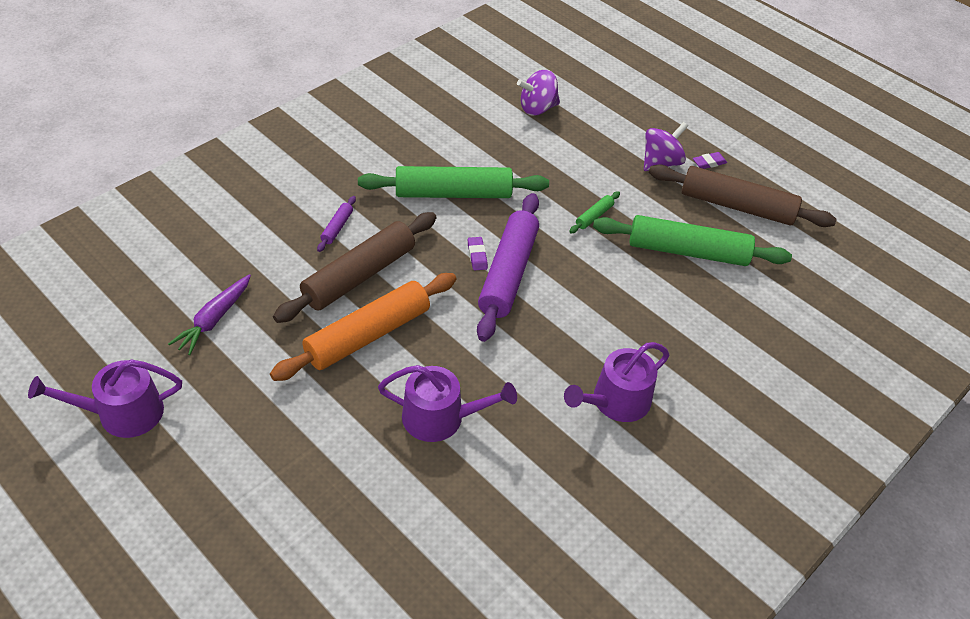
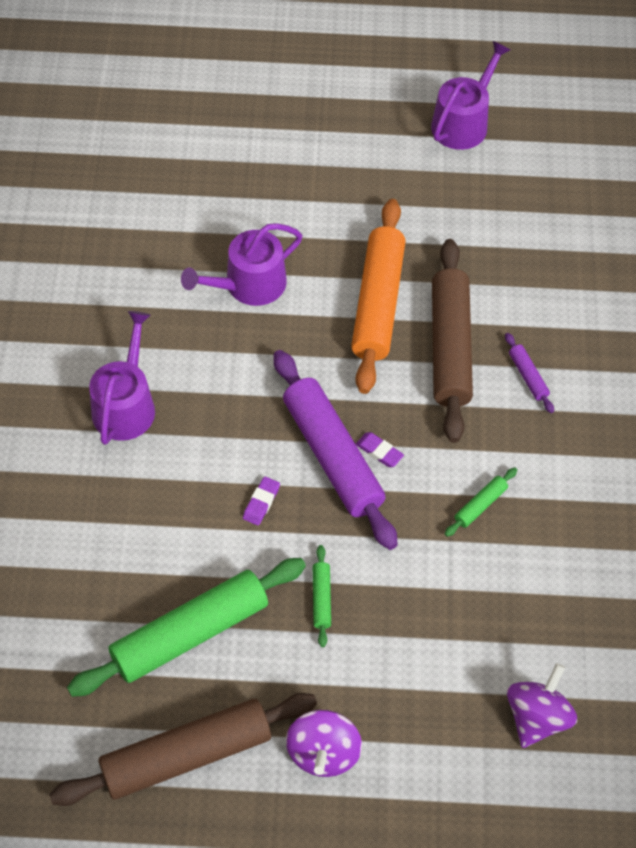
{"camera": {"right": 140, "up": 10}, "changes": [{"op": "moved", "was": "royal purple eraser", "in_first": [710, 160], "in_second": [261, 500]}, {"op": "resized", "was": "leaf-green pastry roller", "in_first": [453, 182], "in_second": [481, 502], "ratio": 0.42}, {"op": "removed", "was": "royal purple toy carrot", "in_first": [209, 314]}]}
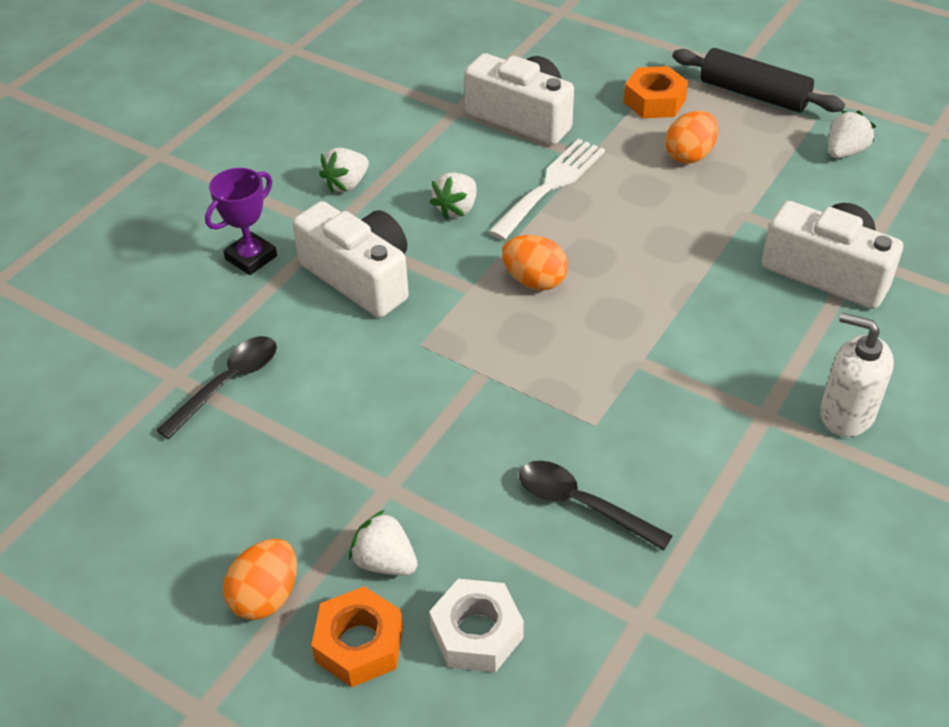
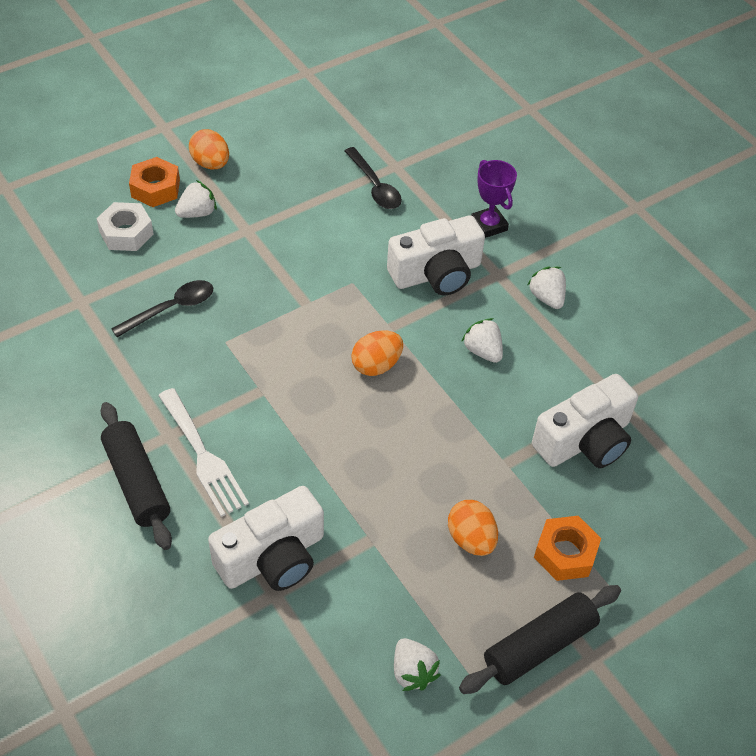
{"camera": {"right": 110, "up": 5}, "changes": [{"op": "replaced", "was": "pure white pump bottle", "now": "black pastry roller", "in_first": [857, 375], "in_second": [136, 476]}, {"op": "moved", "was": "pure white dinner fork", "in_first": [547, 189], "in_second": [203, 452]}]}
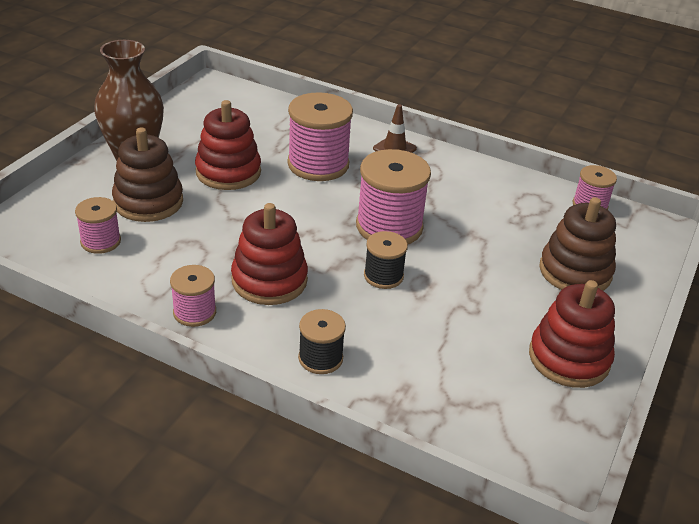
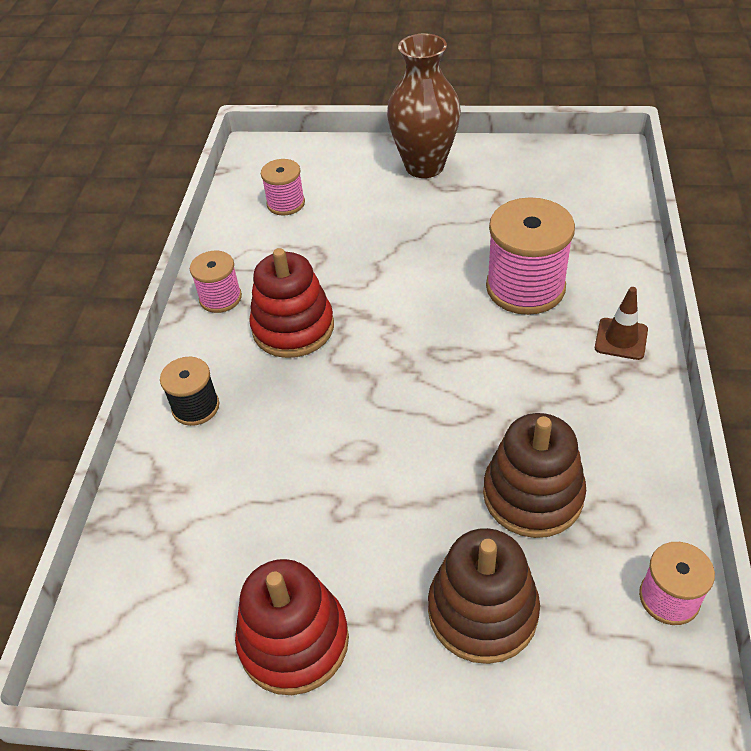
{"camera": {"right": 75, "up": 10}, "changes": [{"op": "moved", "was": "brown stacking toy", "in_first": [147, 175], "in_second": [534, 475]}, {"op": "removed", "was": "crimson stacking toy", "in_first": [228, 145]}, {"op": "removed", "was": "pink reel of thread", "in_first": [393, 196]}, {"op": "removed", "was": "black reel of thread", "in_first": [386, 260]}]}
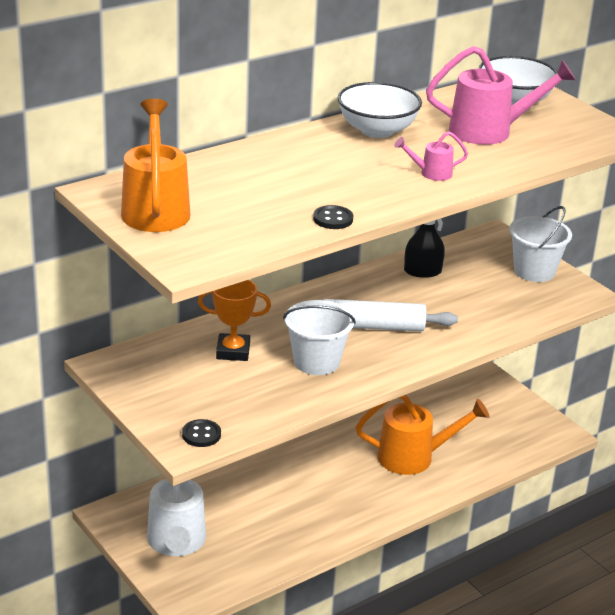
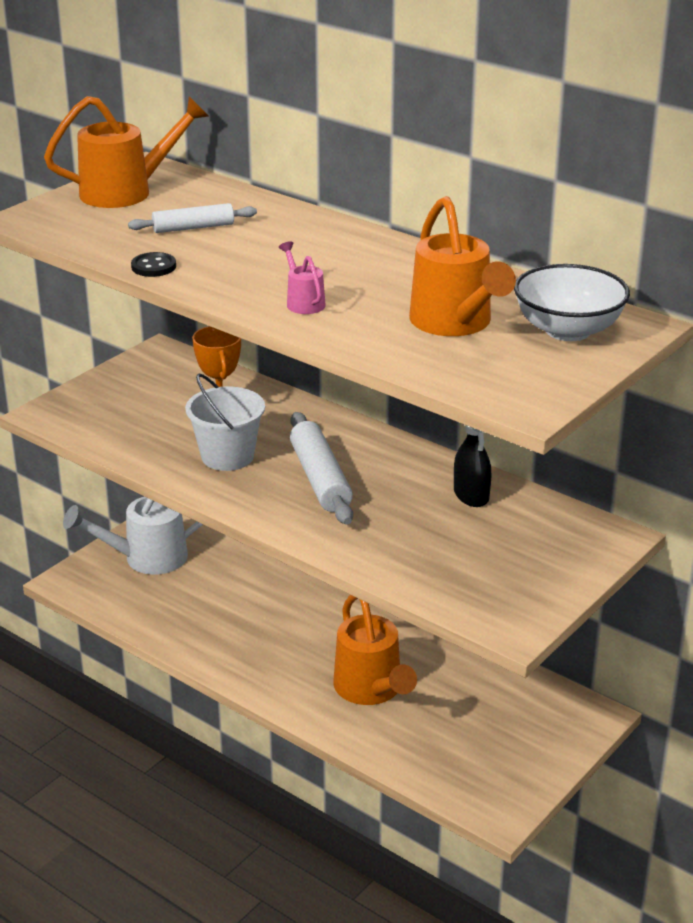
{"camera": {"right": 75, "up": 0}, "changes": [{"op": "added", "now": "pure white pastry roller", "in_second": [192, 218]}, {"op": "recoloured", "was": "pink watering can", "now": "orange-coloured watering can", "in_first": [501, 95], "in_second": [462, 266]}, {"op": "removed", "was": "black sewing button", "in_first": [201, 433]}, {"op": "removed", "was": "pure white bowl", "in_first": [380, 110]}, {"op": "removed", "was": "pure white bucket", "in_first": [540, 244]}]}
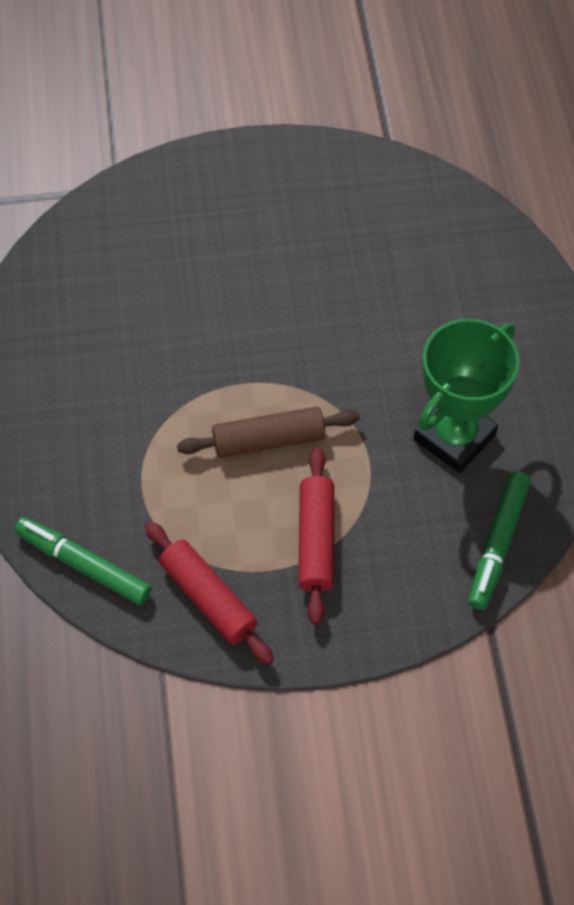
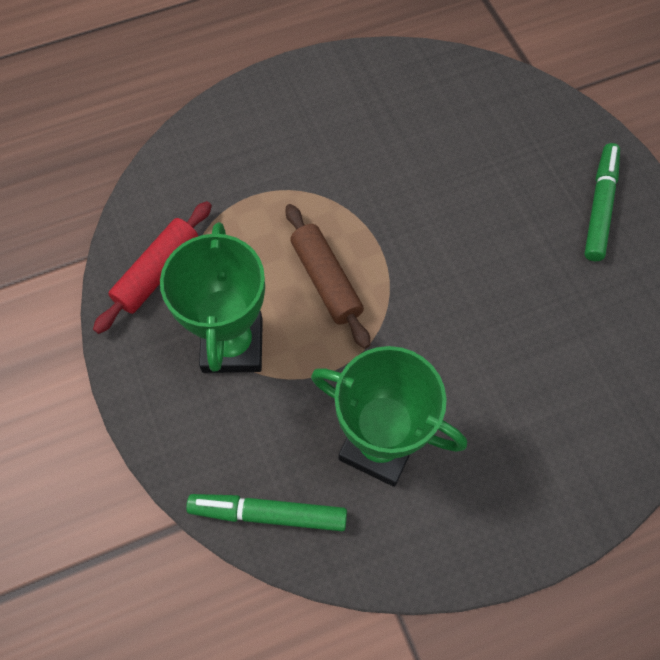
{"camera": {"right": 75, "up": 5}, "changes": [{"op": "replaced", "was": "crimson pastry roller", "now": "leaf-green award cup", "in_first": [316, 536], "in_second": [212, 297]}, {"op": "moved", "was": "leaf-green felt pen", "in_first": [82, 561], "in_second": [602, 202]}]}
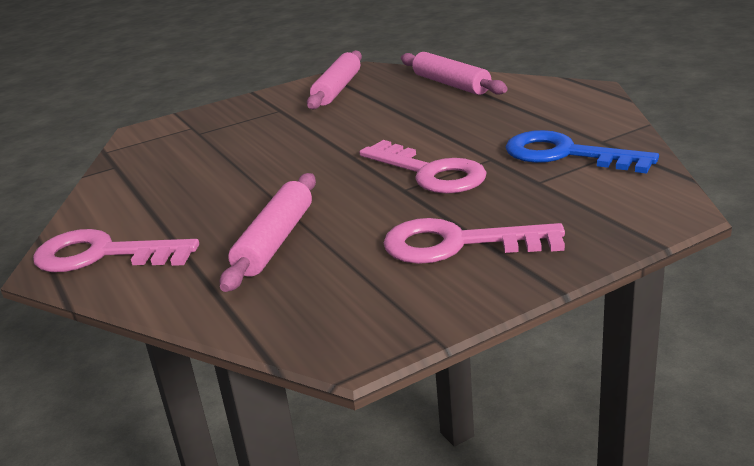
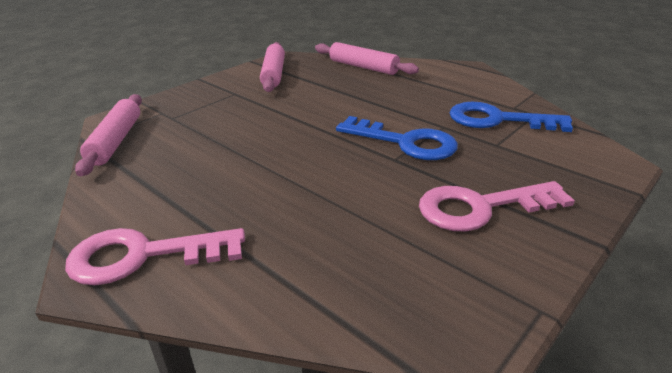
{"camera": {"right": -20, "up": 5}, "changes": [{"op": "moved", "was": "pink pastry roller", "in_first": [268, 232], "in_second": [108, 135]}, {"op": "recoloured", "was": "pink key", "now": "royal blue key", "in_first": [423, 167], "in_second": [397, 138]}]}
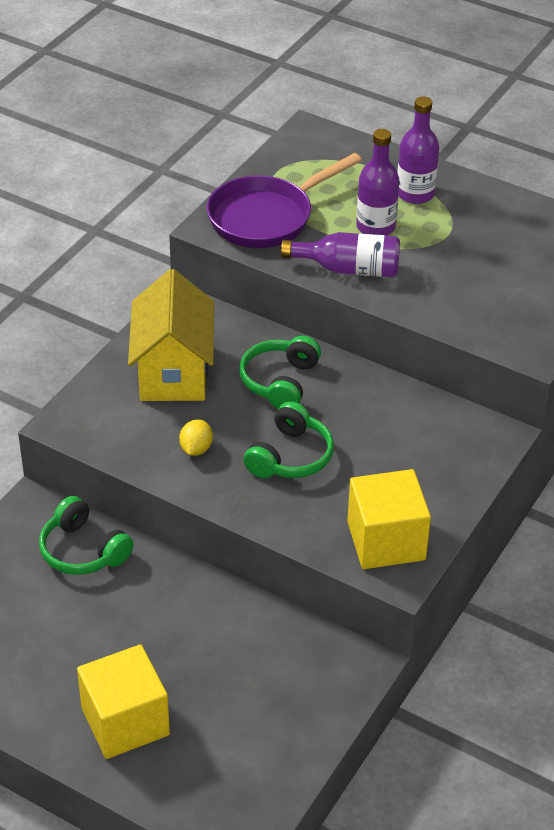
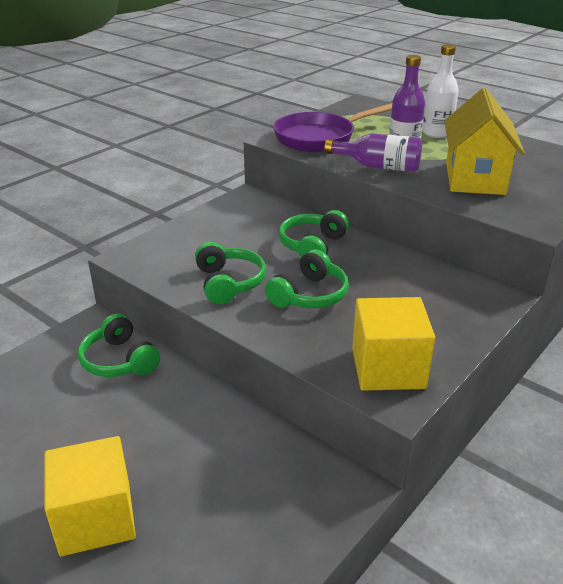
{"camera": {"right": 10, "up": -10}, "changes": [{"op": "replaced", "was": "bright yellow lemon", "now": "leaf-green over-ear headphones", "in_first": [196, 437], "in_second": [230, 273]}, {"op": "recoloured", "was": "royal purple flask", "now": "pure white flask", "in_first": [418, 150], "in_second": [440, 91]}, {"op": "moved", "was": "bright yellow house", "in_first": [171, 335], "in_second": [484, 141]}]}
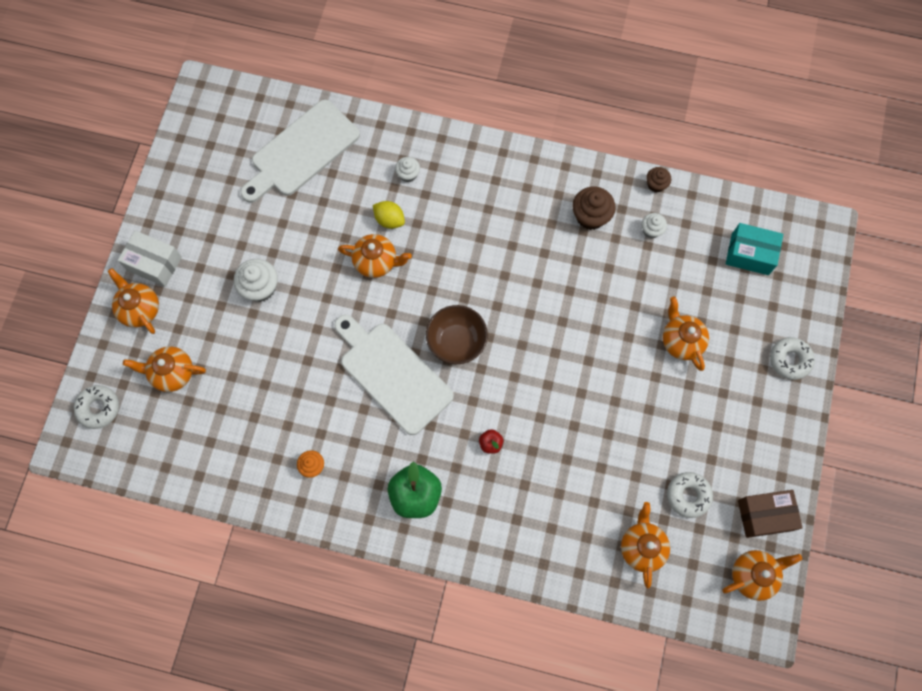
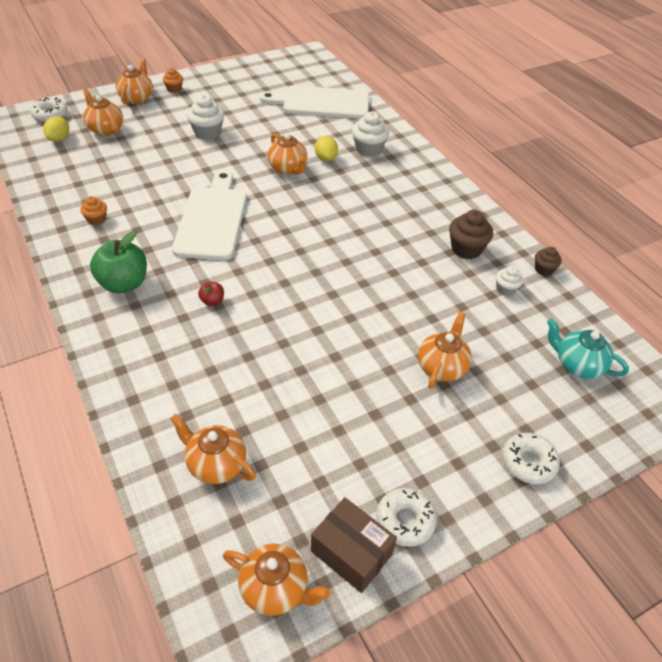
{"camera": {"right": 45, "up": -25}, "changes": [{"op": "added", "now": "bright yellow lemon", "in_second": [56, 129]}, {"op": "replaced", "was": "pure white box", "now": "orange-coloured cupcake", "in_first": [150, 259], "in_second": [173, 80]}, {"op": "turned", "was": "orange-coloured china teapot", "in_first": [645, 545], "in_second": [213, 449], "clockwise": -105}, {"op": "resized", "was": "pure white cupcake", "in_first": [407, 169], "in_second": [370, 134], "ratio": 1.68}, {"op": "moved", "was": "pure white glazed donut", "in_first": [690, 495], "in_second": [406, 517]}, {"op": "replaced", "was": "turquoise box", "now": "turquoise china teapot", "in_first": [754, 249], "in_second": [588, 348]}, {"op": "removed", "was": "brown bowl", "in_first": [457, 334]}]}
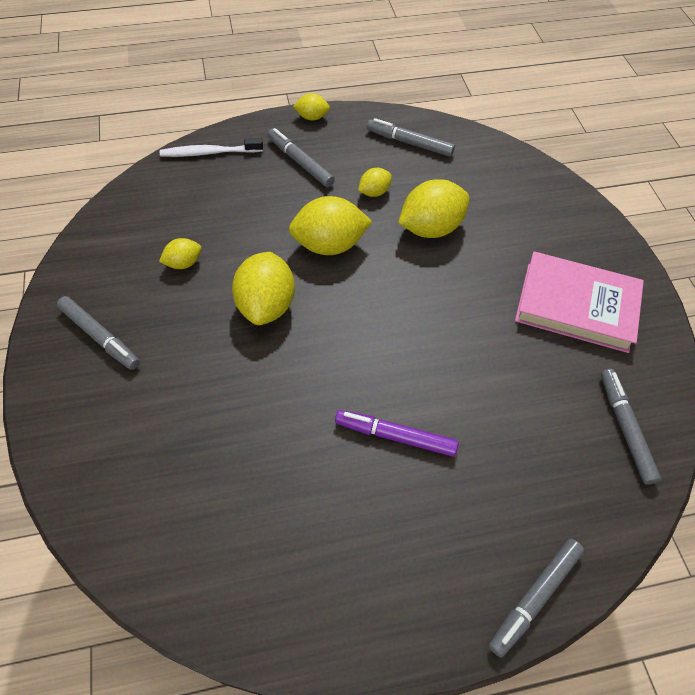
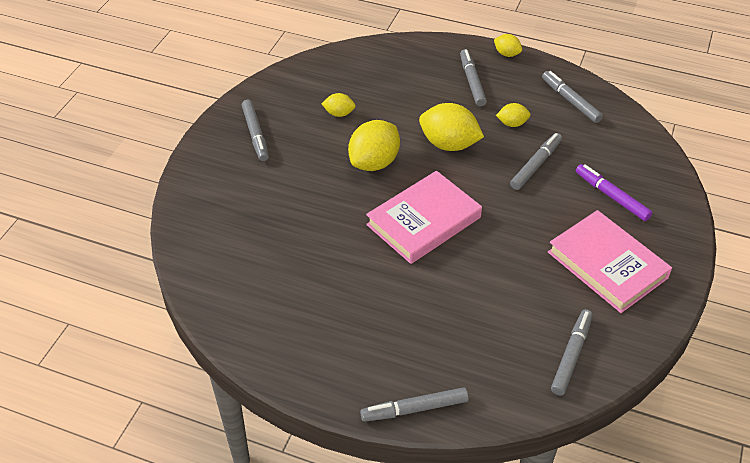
{"camera": {"right": 35, "up": -10}, "changes": [{"op": "added", "now": "pink hardback", "in_second": [424, 217]}, {"op": "replaced", "was": "bright yellow lemon", "now": "ash-grey felt pen", "in_first": [433, 208], "in_second": [536, 161]}, {"op": "moved", "was": "royal purple felt pen", "in_first": [396, 433], "in_second": [614, 192]}, {"op": "removed", "was": "pure white toothbrush", "in_first": [211, 147]}]}
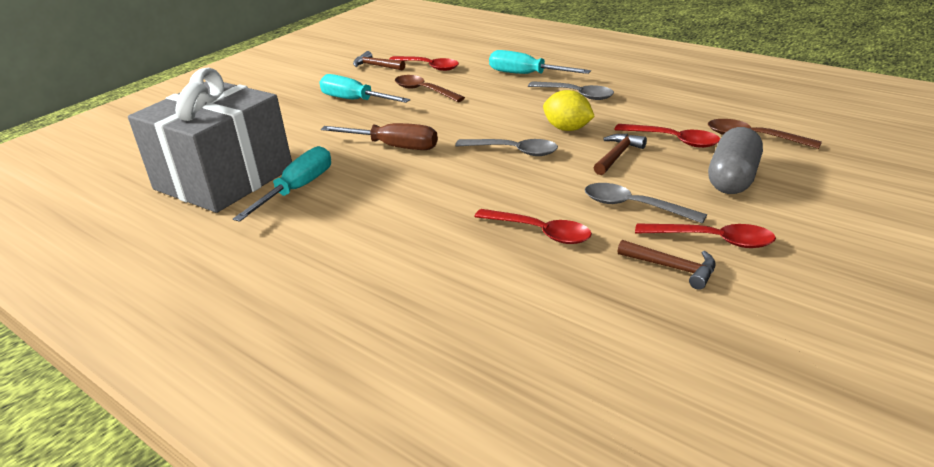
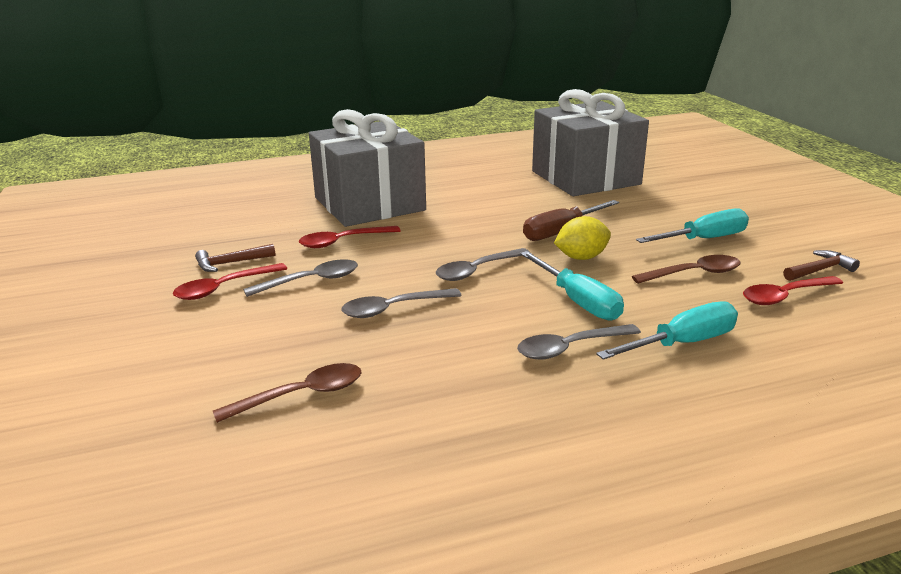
{"camera": {"right": 120, "up": -5}, "changes": [{"op": "added", "now": "ash-grey gift", "in_second": [367, 168]}, {"op": "replaced", "was": "brown claw hammer", "now": "ash-grey spoon", "in_first": [620, 154], "in_second": [401, 303]}, {"op": "moved", "was": "turquoise flat screwdriver", "in_first": [282, 184], "in_second": [572, 286]}, {"op": "moved", "was": "bright yellow lemon", "in_first": [569, 110], "in_second": [582, 238]}, {"op": "removed", "was": "crimson spoon", "in_first": [667, 136]}, {"op": "removed", "was": "ash-grey pill shape", "in_first": [735, 160]}]}
